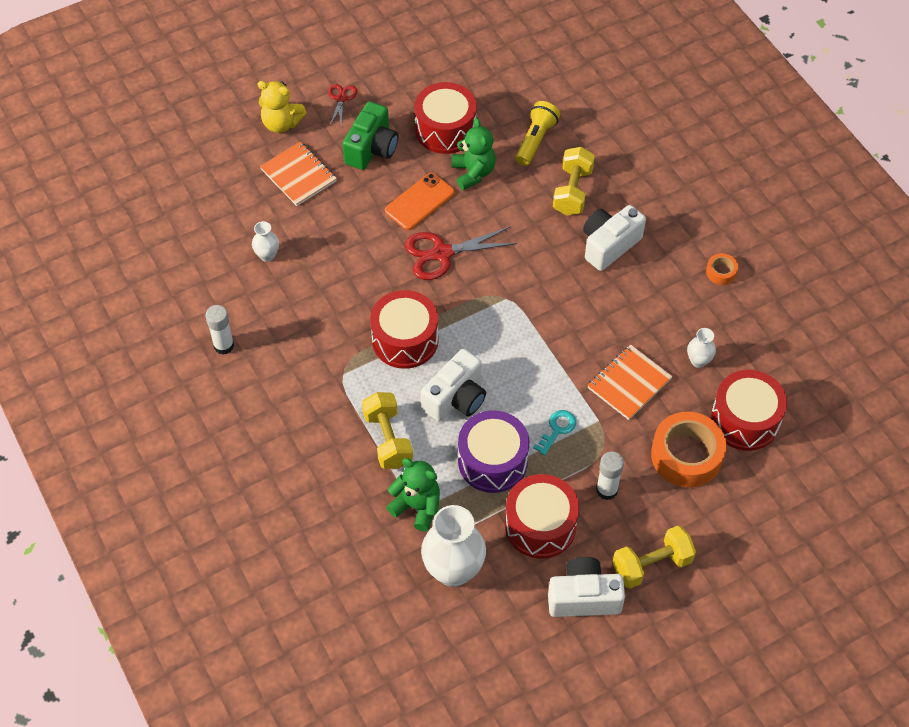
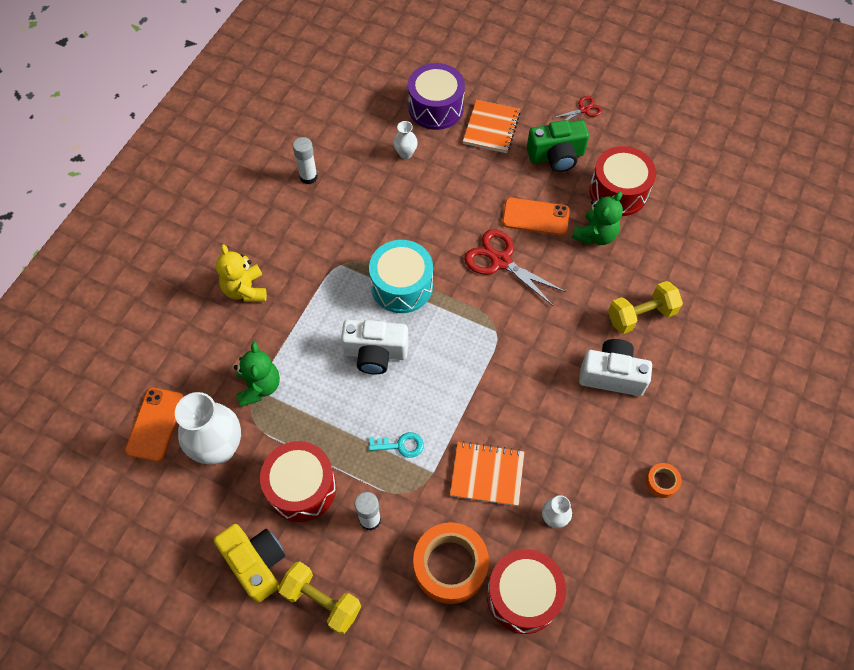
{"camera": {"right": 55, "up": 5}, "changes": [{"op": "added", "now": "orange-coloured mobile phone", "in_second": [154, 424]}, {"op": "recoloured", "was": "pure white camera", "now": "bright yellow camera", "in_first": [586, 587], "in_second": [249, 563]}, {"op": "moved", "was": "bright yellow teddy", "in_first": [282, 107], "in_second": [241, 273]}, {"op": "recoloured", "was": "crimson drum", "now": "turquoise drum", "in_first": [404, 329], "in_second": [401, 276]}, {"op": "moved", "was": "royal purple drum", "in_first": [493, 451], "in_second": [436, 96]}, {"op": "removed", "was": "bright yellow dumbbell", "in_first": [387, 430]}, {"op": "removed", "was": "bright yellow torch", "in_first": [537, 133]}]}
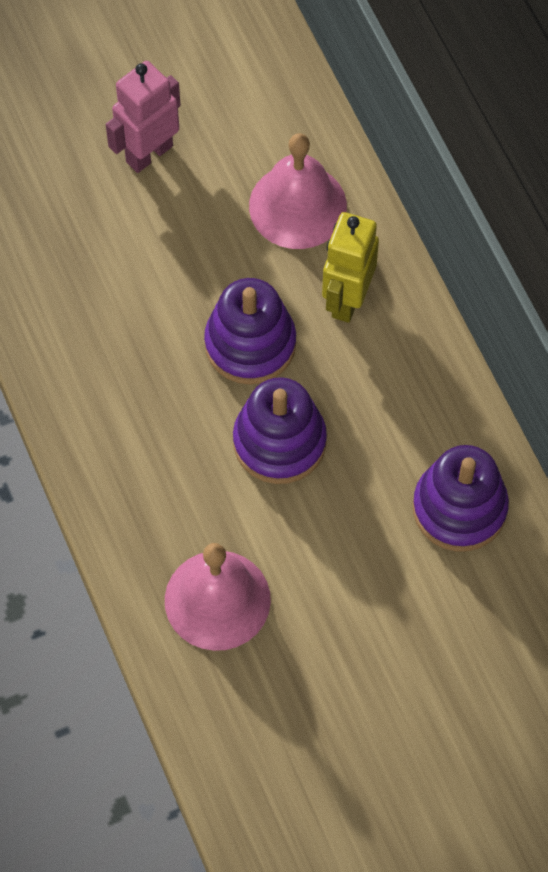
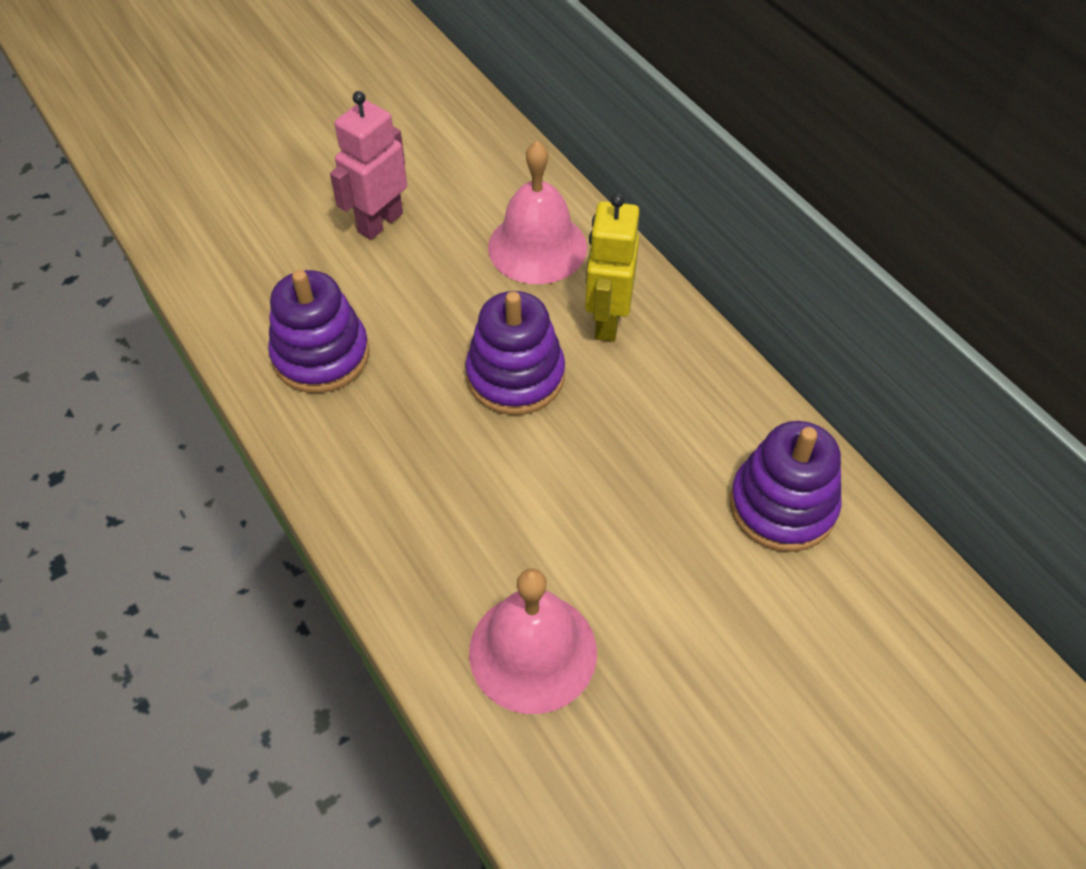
{"camera": {"right": -10, "up": -10}, "changes": [{"op": "moved", "was": "royal purple stacking toy", "in_first": [280, 430], "in_second": [319, 331]}]}
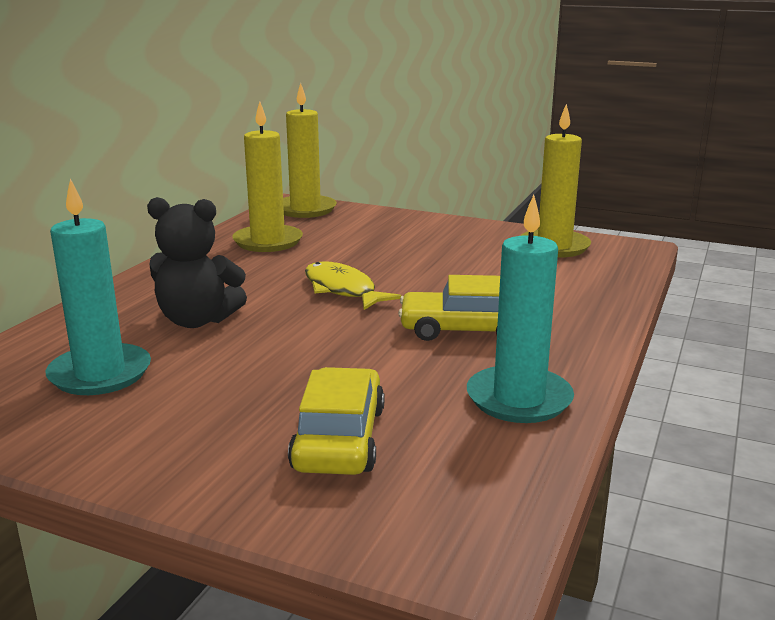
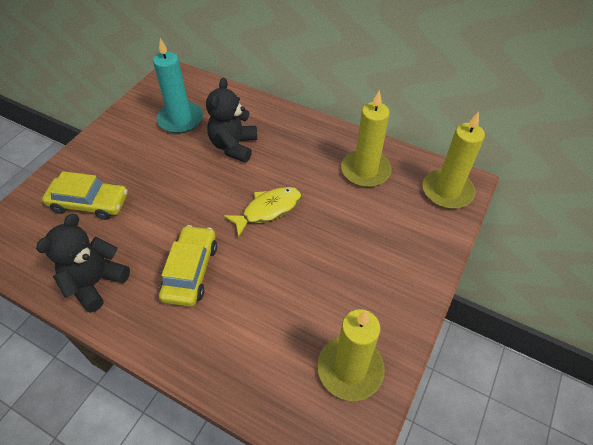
{"camera": {"right": 95, "up": 30}, "changes": [{"op": "replaced", "was": "turquoise pillar candle", "now": "black teddy", "in_first": [520, 309], "in_second": [83, 263]}]}
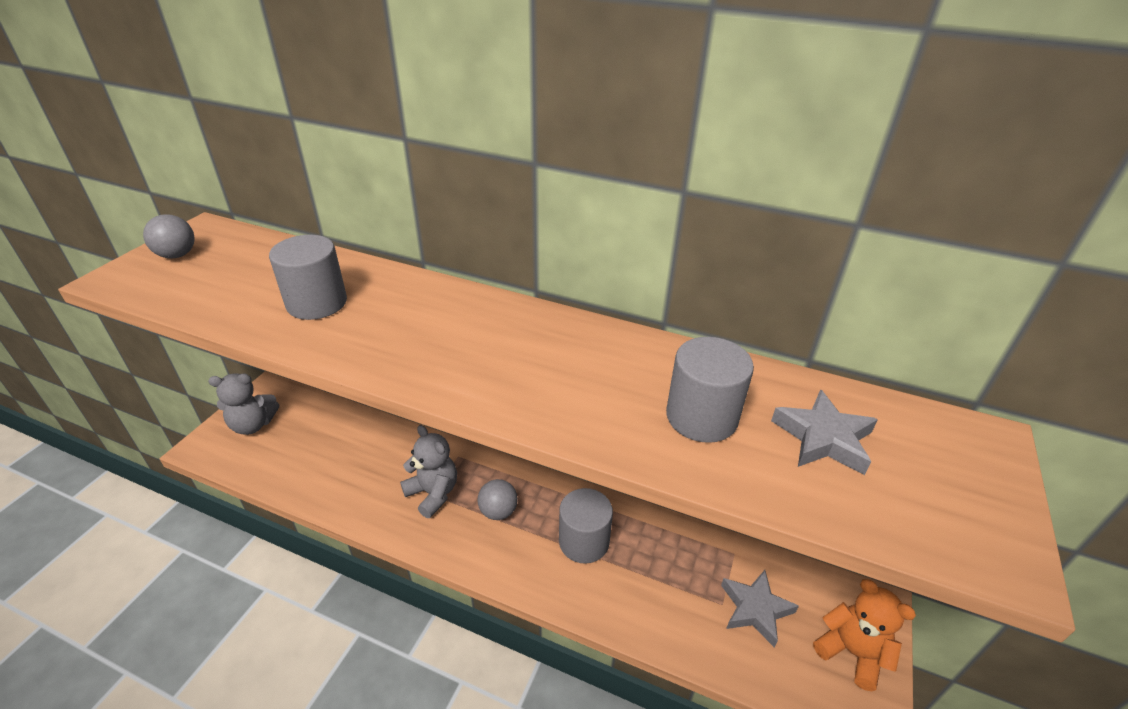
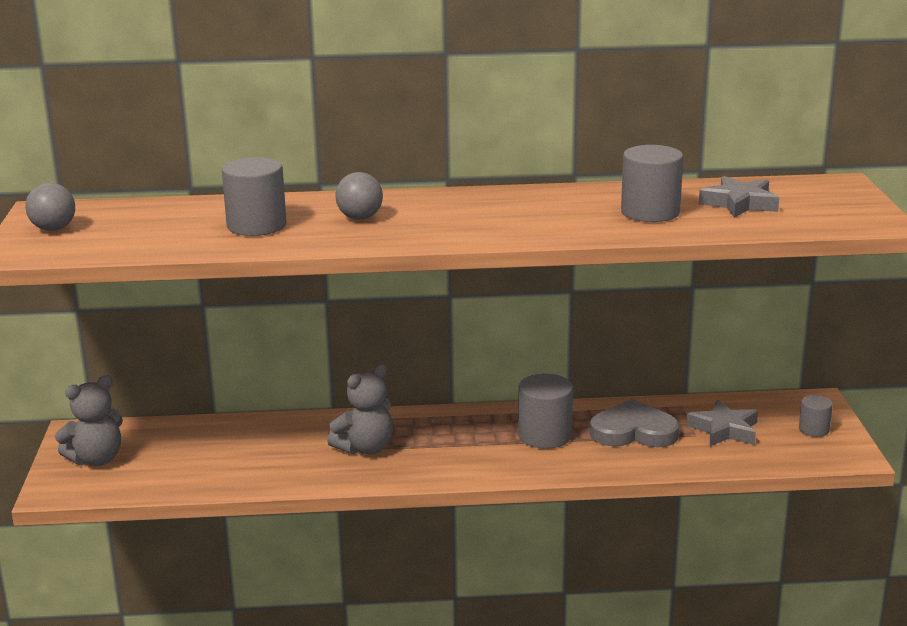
{"camera": {"right": -25, "up": -15}, "changes": [{"op": "turned", "was": "ash-grey teddy", "in_first": [428, 471], "in_second": [360, 409], "clockwise": 120}, {"op": "moved", "was": "ash-grey sphere", "in_first": [497, 499], "in_second": [359, 196]}, {"op": "added", "now": "ash-grey heart", "in_second": [634, 423]}, {"op": "replaced", "was": "orange-coloured teddy", "now": "ash-grey solid cylinder", "in_first": [864, 635], "in_second": [816, 416]}]}
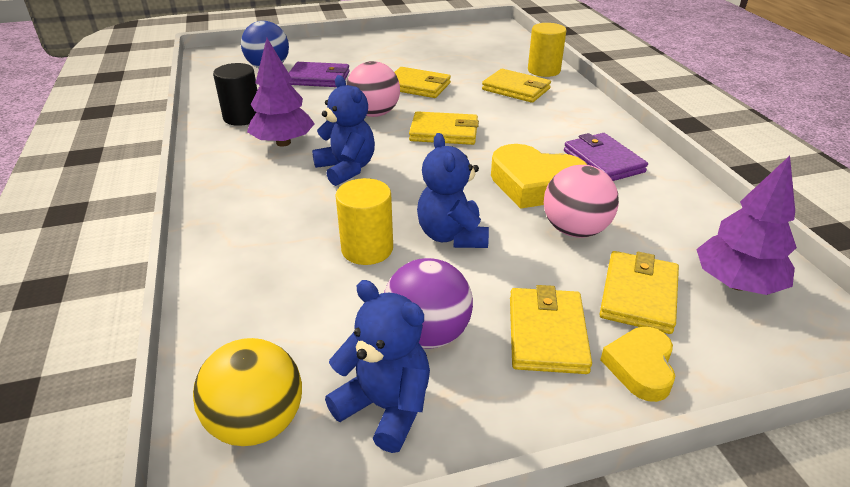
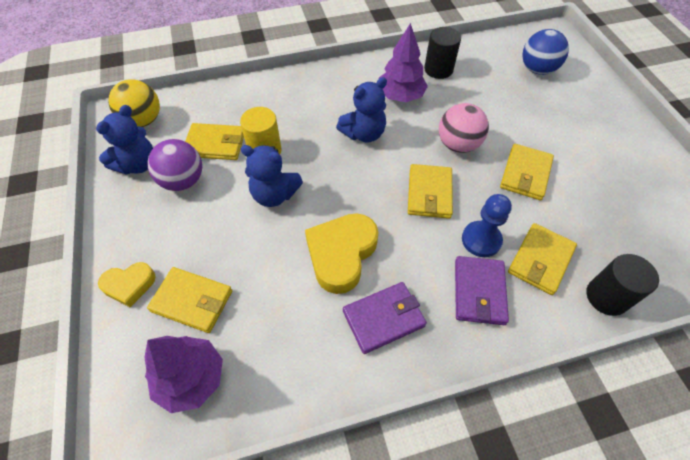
{"camera": {"right": 90, "up": 20}, "changes": [{"op": "turned", "was": "bright yellow heart", "in_first": [637, 364], "in_second": [127, 284], "clockwise": 150}, {"op": "moved", "was": "bright yellow wallet", "in_first": [551, 329], "in_second": [214, 141]}, {"op": "turned", "was": "royal blue teddy", "in_first": [453, 190], "in_second": [272, 176], "clockwise": -150}, {"op": "moved", "was": "royal purple wallet", "in_first": [319, 74], "in_second": [482, 290]}, {"op": "added", "now": "royal blue chess pawn", "in_second": [487, 225]}, {"op": "recoloured", "was": "bright yellow solid cylinder", "now": "black solid cylinder", "in_first": [547, 50], "in_second": [622, 285]}, {"op": "removed", "was": "pink sphere", "in_first": [581, 201]}]}
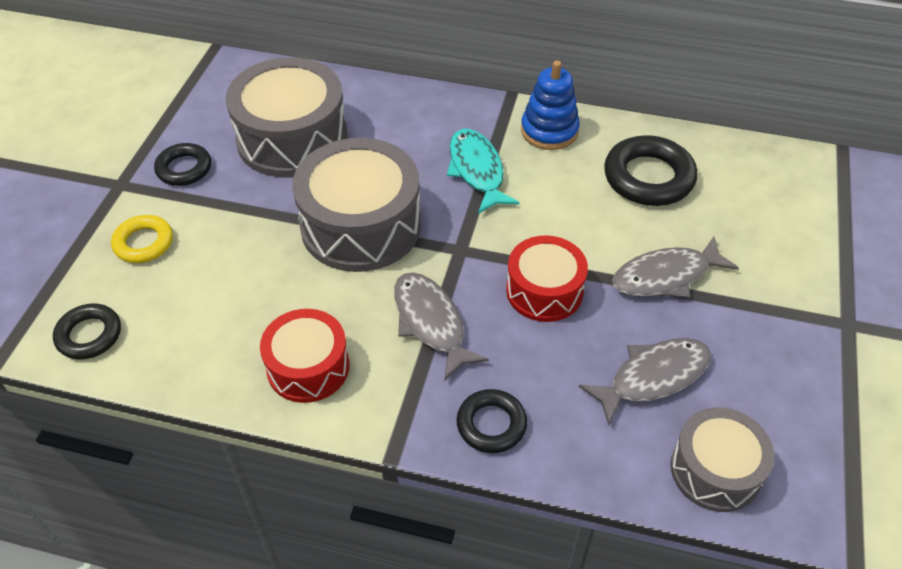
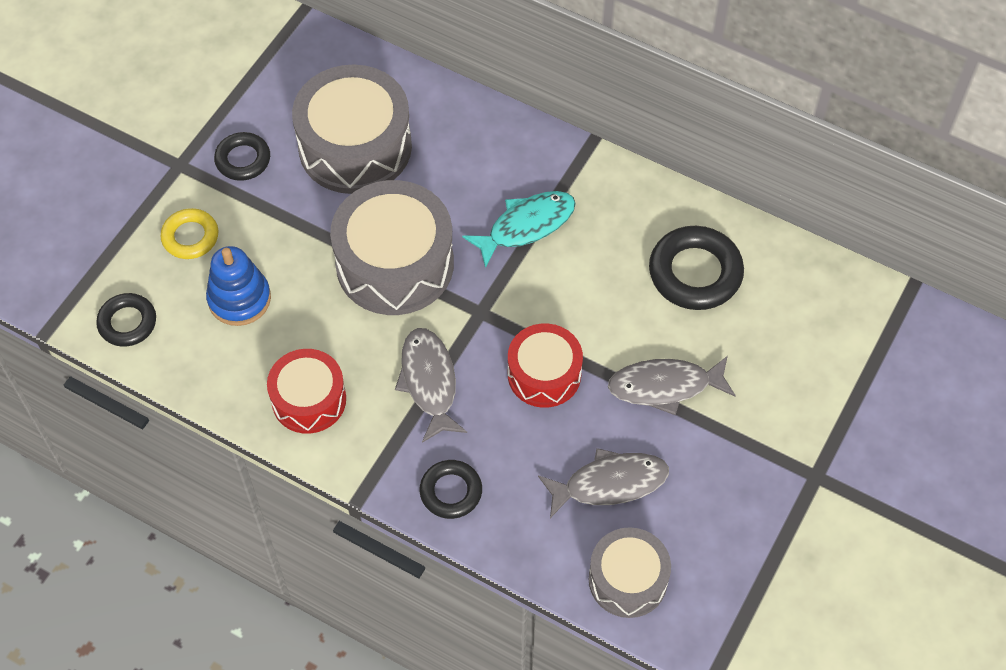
{"camera": {"right": 15, "up": 10}, "changes": [{"op": "moved", "was": "royal blue stacking toy", "in_first": [550, 105], "in_second": [238, 286]}, {"op": "turned", "was": "turquoise toy fish", "in_first": [483, 171], "in_second": [519, 229], "clockwise": 60}]}
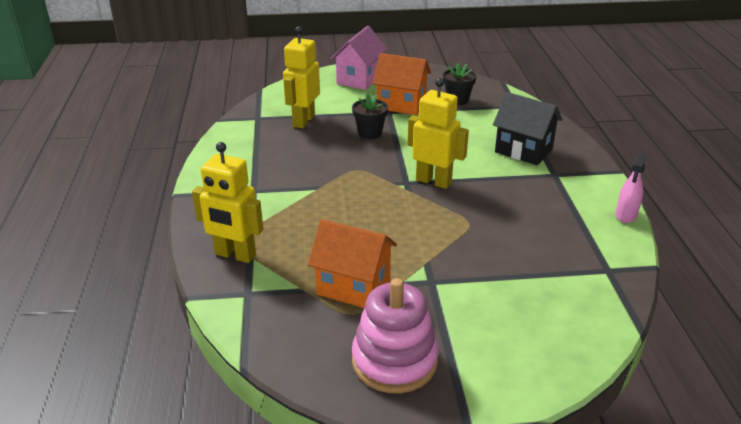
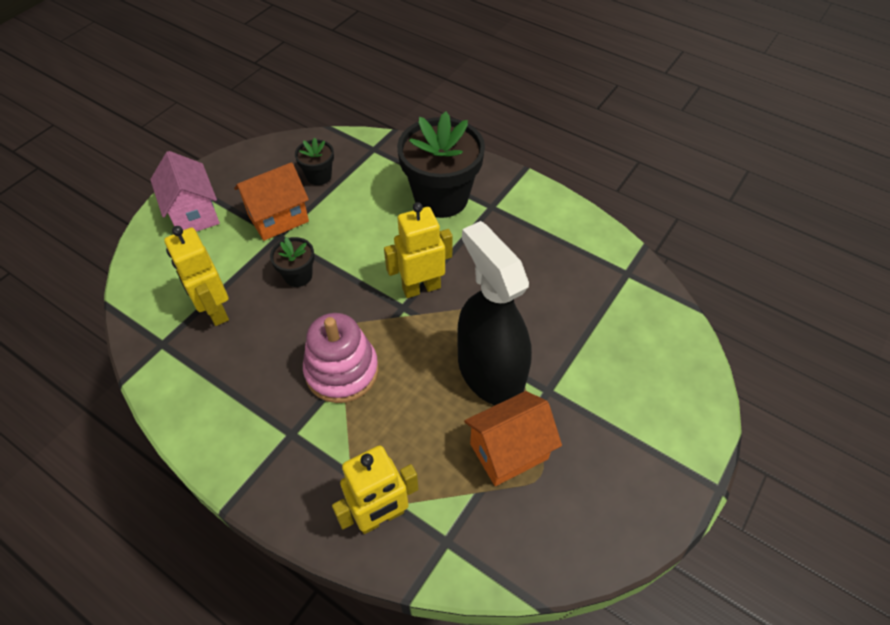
{"camera": {"right": -50, "up": 20}, "changes": [{"op": "moved", "was": "pink stacking toy", "in_first": [395, 335], "in_second": [340, 358]}, {"op": "replaced", "was": "black house", "now": "black flower pot", "in_first": [527, 128], "in_second": [441, 165]}, {"op": "added", "now": "black spray bottle", "in_second": [494, 313]}, {"op": "removed", "was": "pink spray bottle", "in_first": [631, 188]}]}
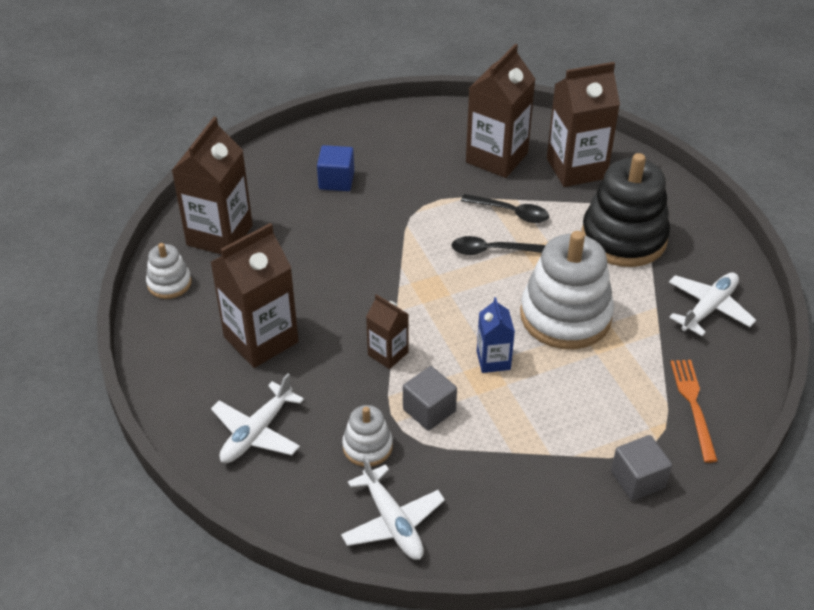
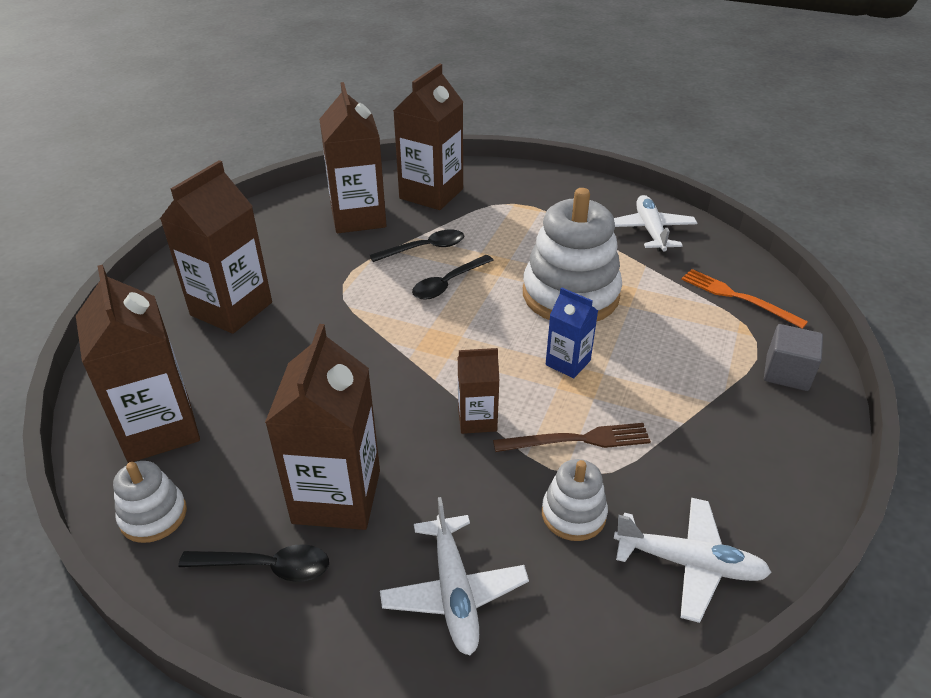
{"camera": {"right": -45, "up": -5}, "changes": [{"op": "replaced", "was": "royal blue cube", "now": "brown juice carton", "in_first": [335, 168], "in_second": [216, 247]}, {"op": "added", "now": "black spoon", "in_second": [253, 563]}, {"op": "replaced", "was": "ash-grey cube", "now": "brown dinner fork", "in_first": [430, 398], "in_second": [572, 437]}, {"op": "removed", "was": "black stacking toy", "in_first": [625, 210]}]}
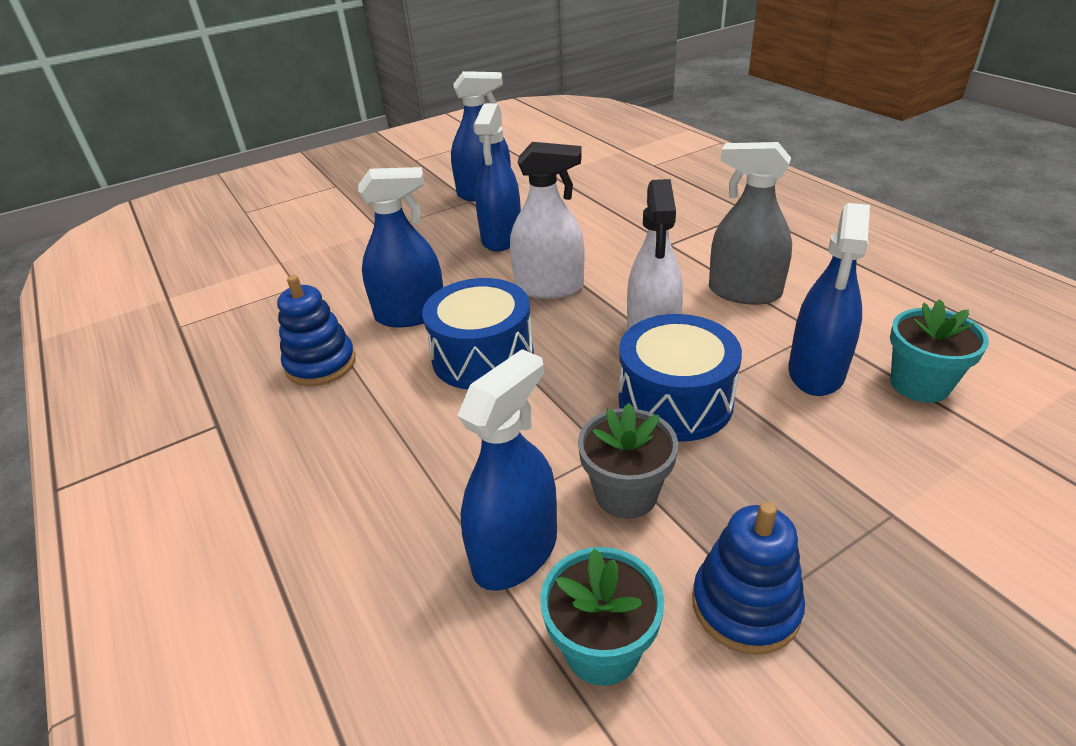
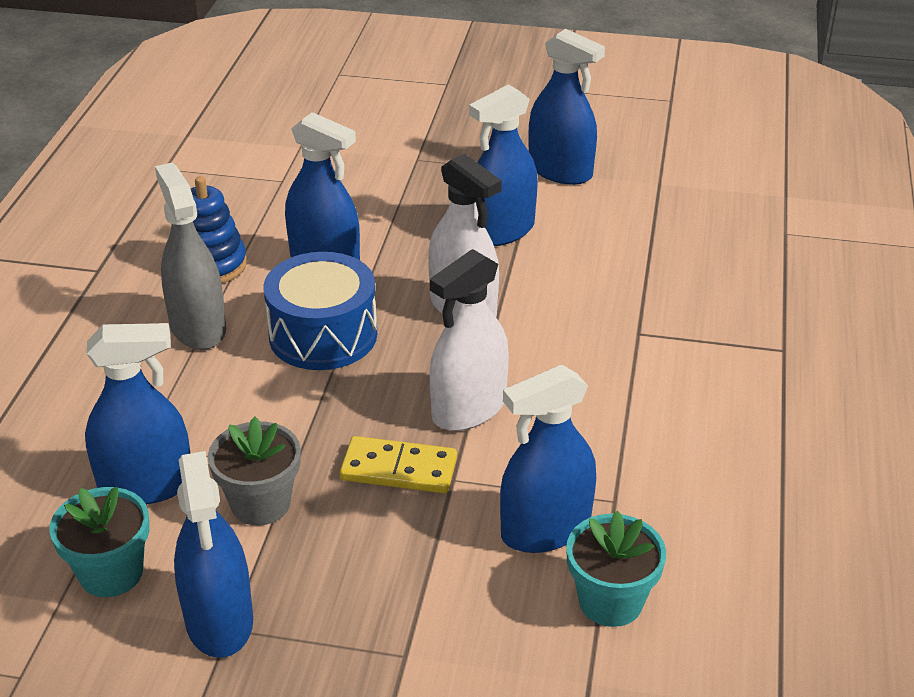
{"camera": {"right": 40, "up": 0}, "changes": [{"op": "moved", "was": "ash-grey spray bottle", "in_first": [750, 223], "in_second": [190, 256]}, {"op": "replaced", "was": "royal blue stacking toy", "now": "royal blue spray bottle", "in_first": [748, 578], "in_second": [213, 554]}, {"op": "replaced", "was": "royal blue drum", "now": "bright yellow domino tile", "in_first": [680, 377], "in_second": [398, 464]}]}
